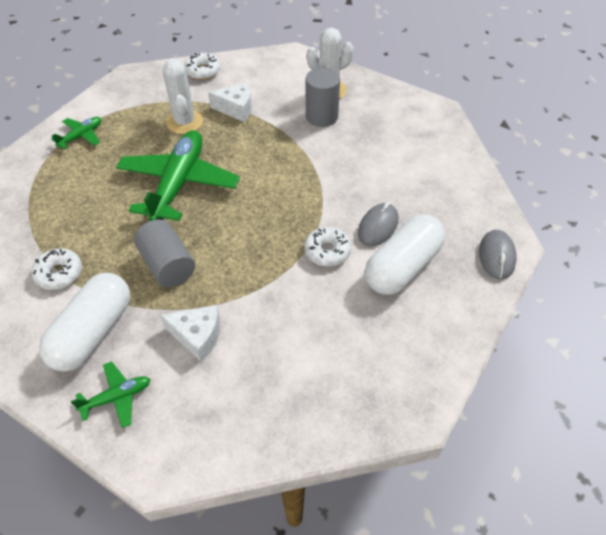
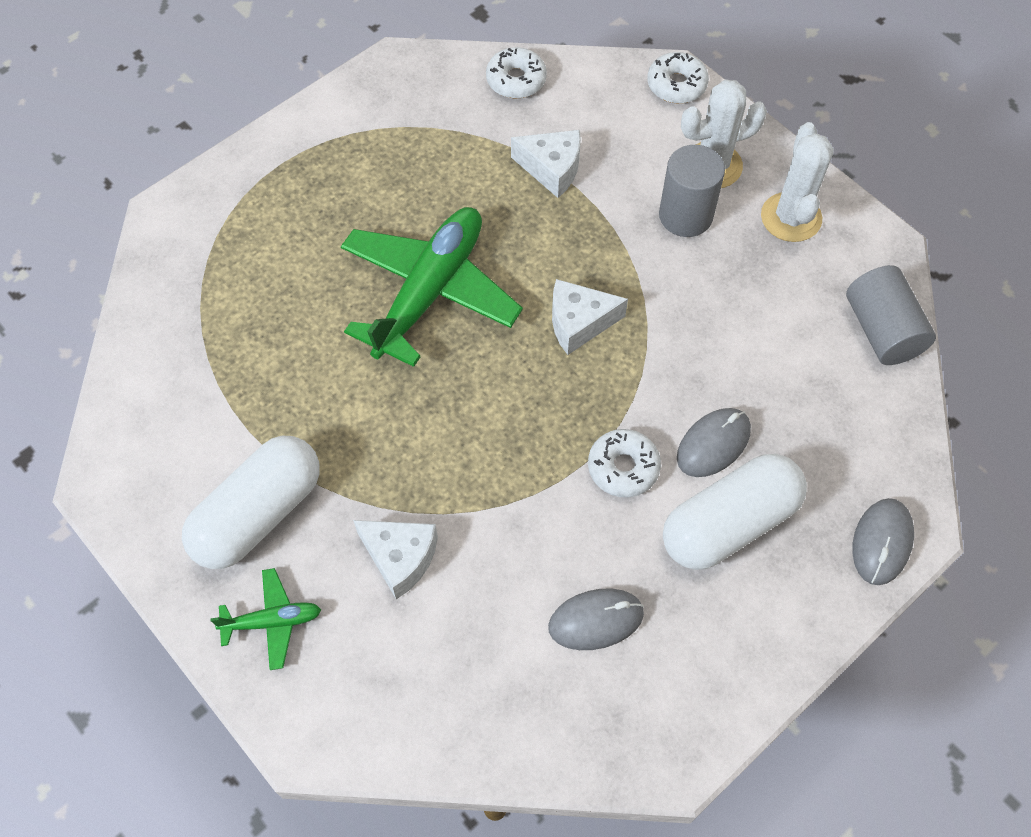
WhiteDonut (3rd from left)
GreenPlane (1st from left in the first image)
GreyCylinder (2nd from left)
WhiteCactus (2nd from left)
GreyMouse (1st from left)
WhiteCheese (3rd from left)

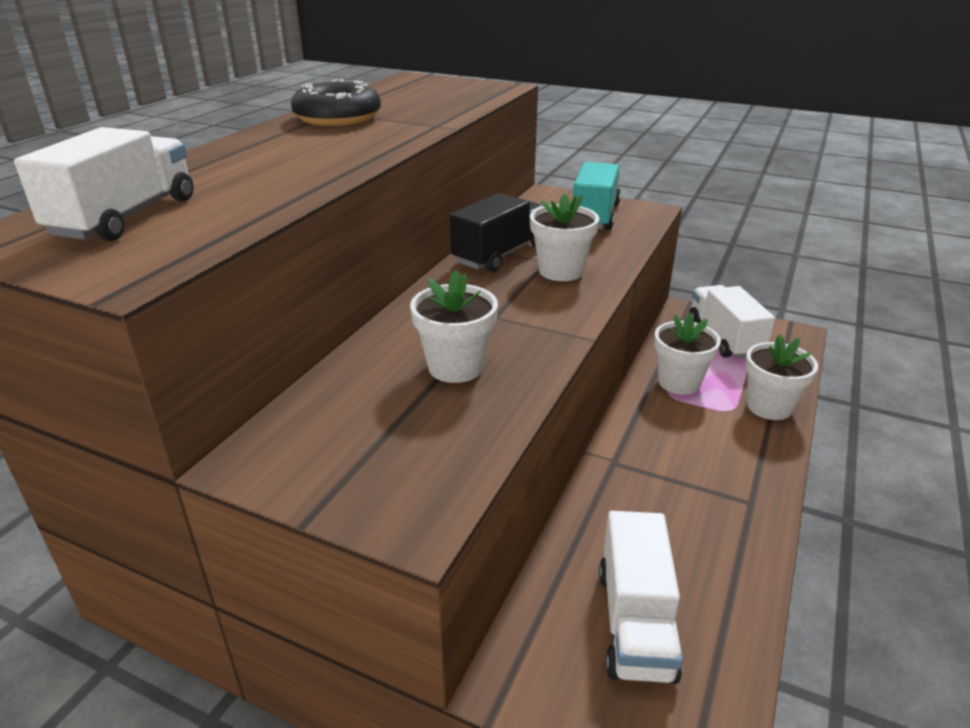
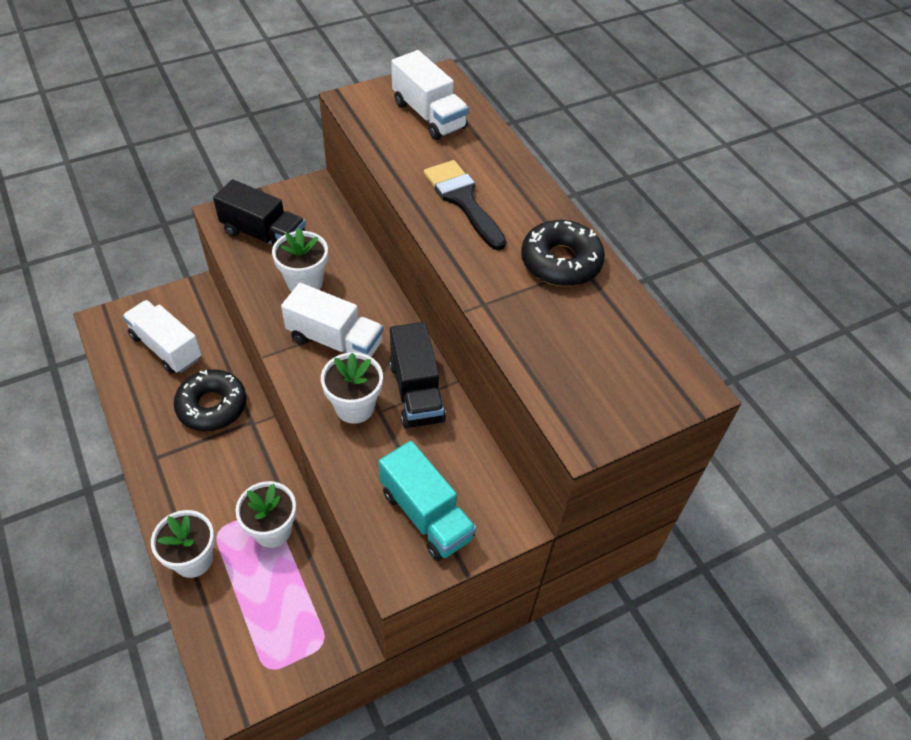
WhiteTruck (2nd from left)
BlackDonut (1st from left)
BlackTruck (1st from left)
BlackBrush

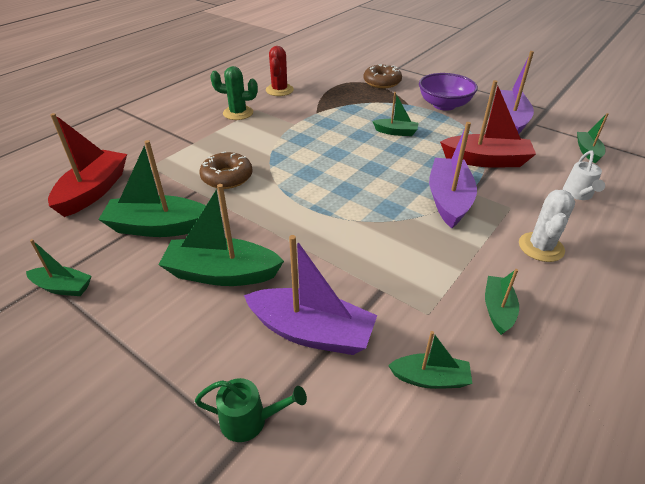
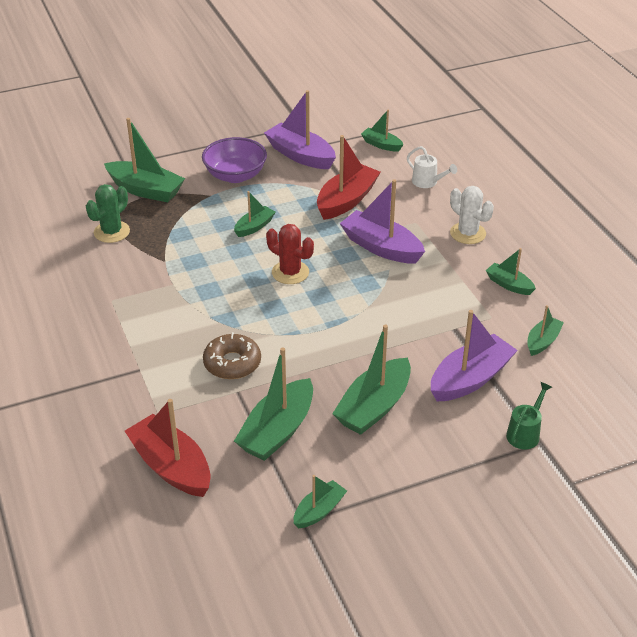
GreenCactus
RedCactus
GreenBoat (1st from left)

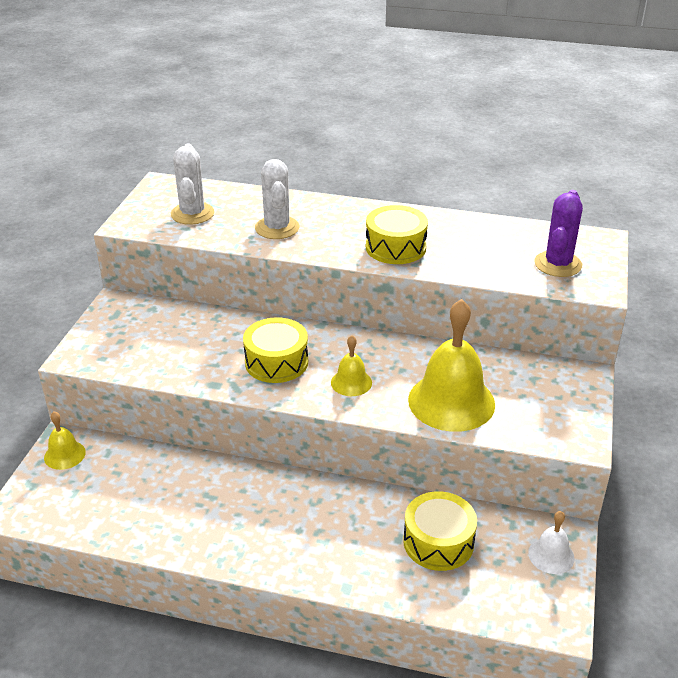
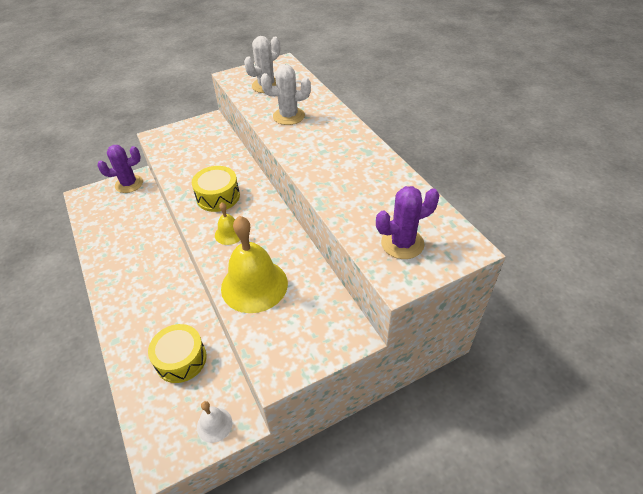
PurpleCactus (1st from left)
WhiteCactus (2nd from left)
YellowDrum (2nd from left in the first image)

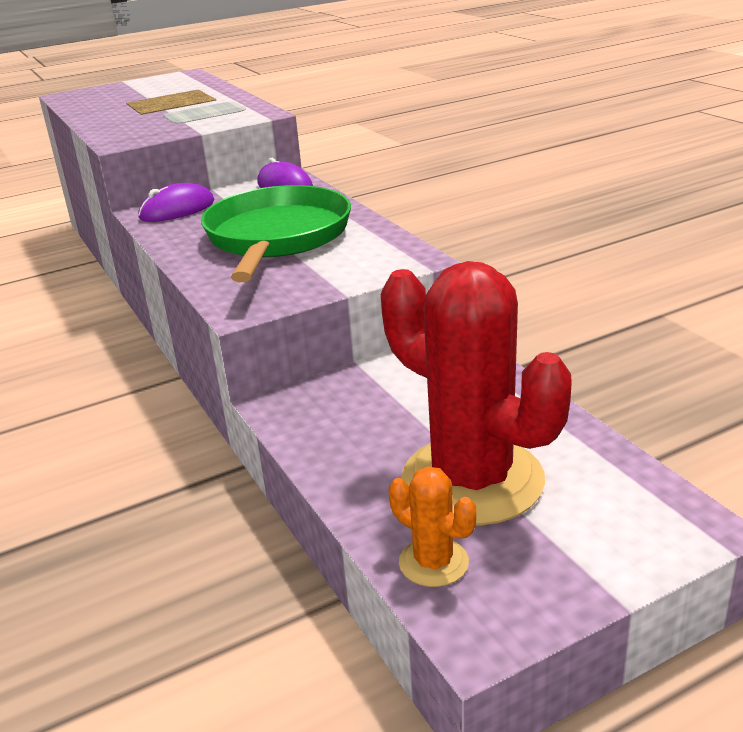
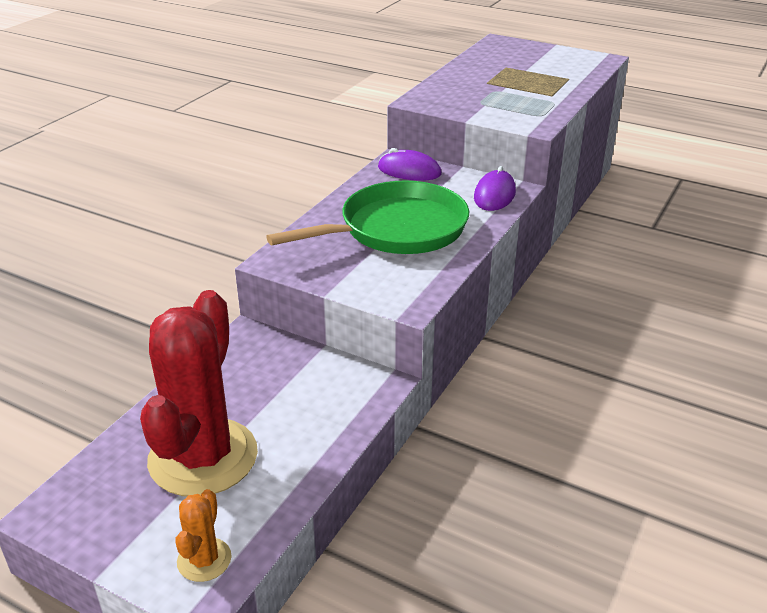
OrangeCactus

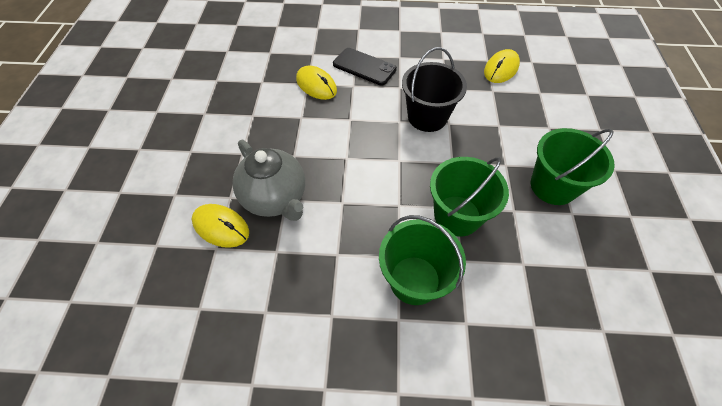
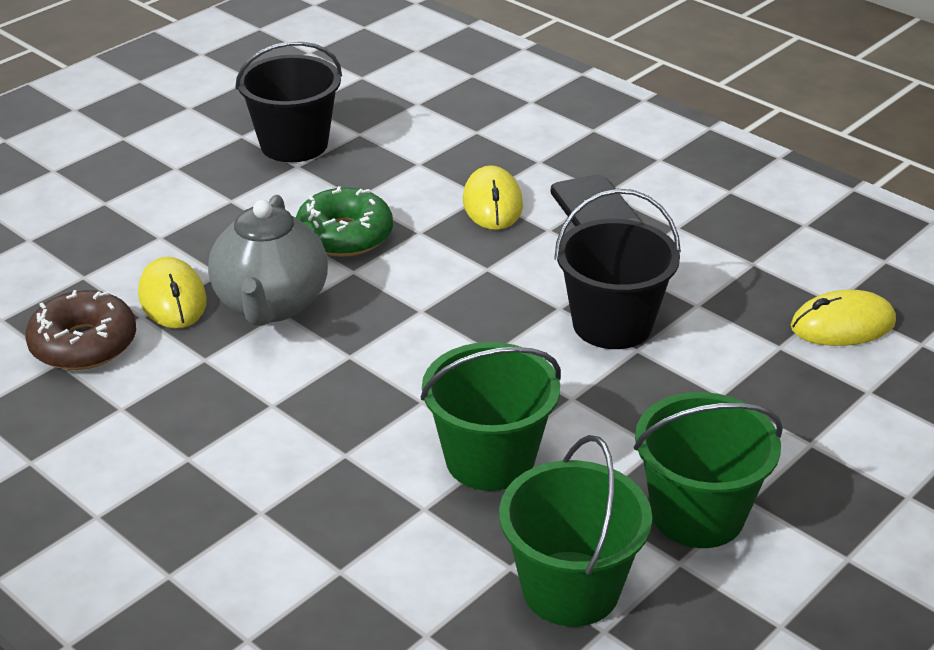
GreenBucket (2nd from left)
BrownDonut
BlackBucket (1st from left)
GreenDonut

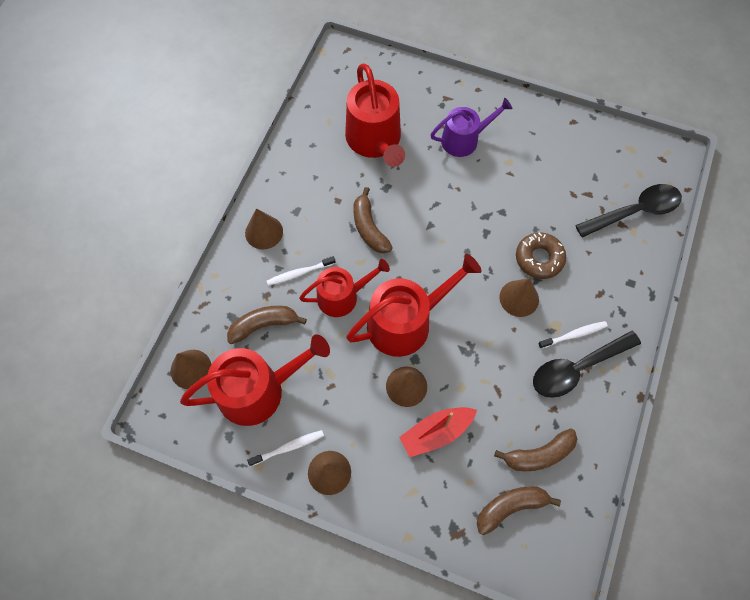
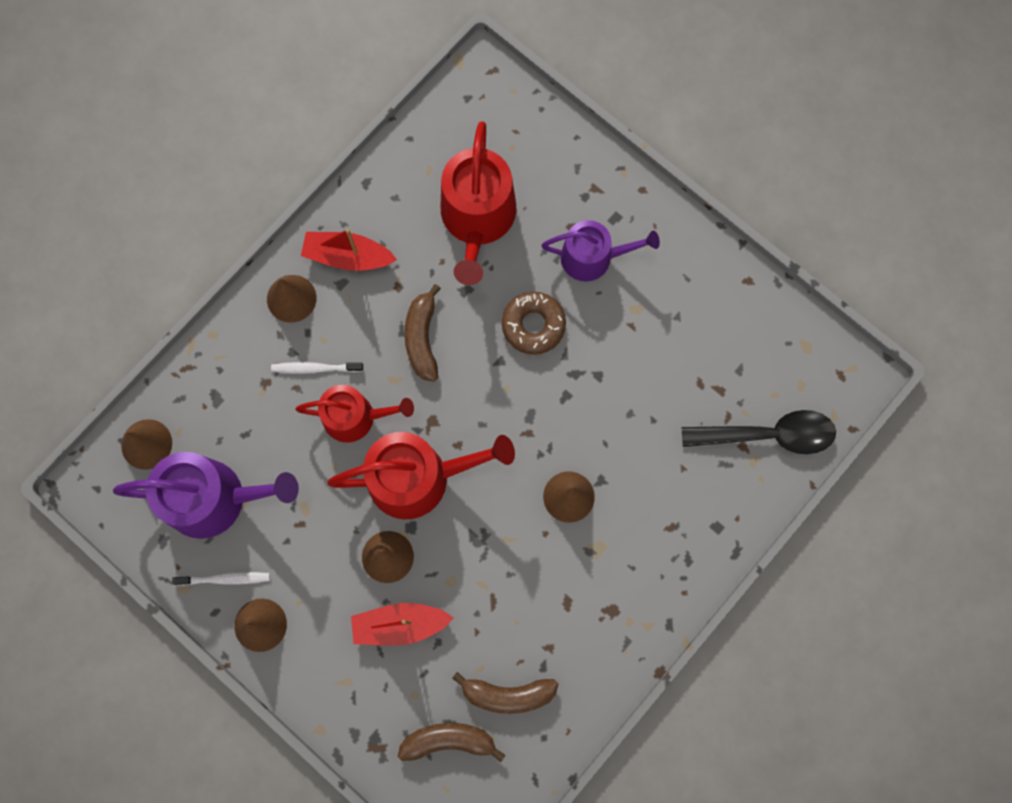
PurpleWateringCan (1st from left)
BrownBanana (1st from left in the first image)
BrownDonut
BlackSpoon (1st from left in the first image)
WhiteToothbrush (3rd from left in the first image)
RedBoat (1st from left)

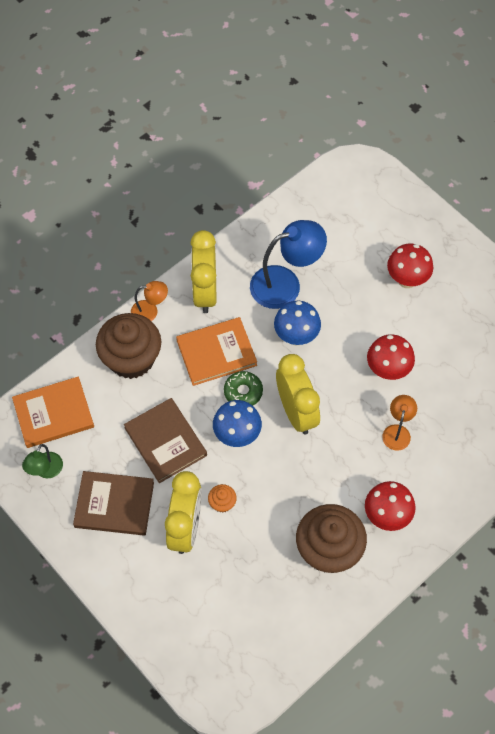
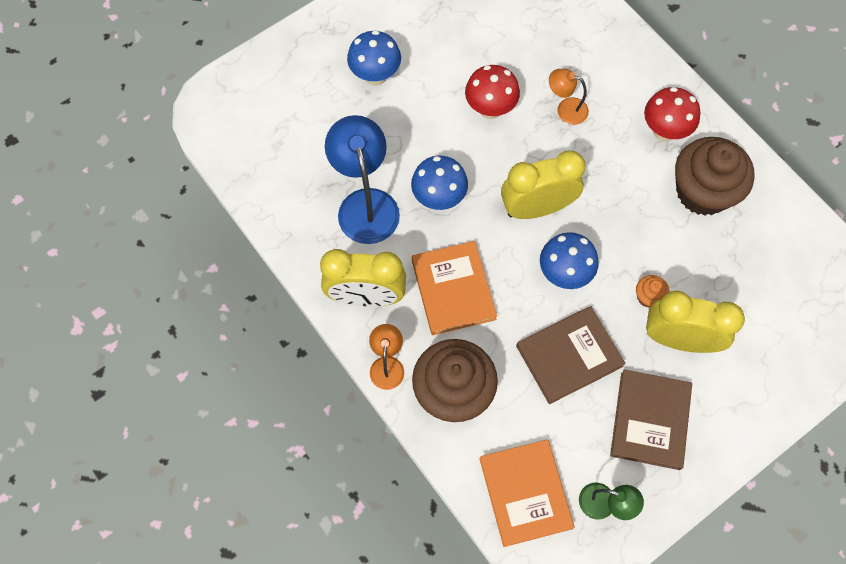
GreenDonut
BlueMushroom (1st from left)

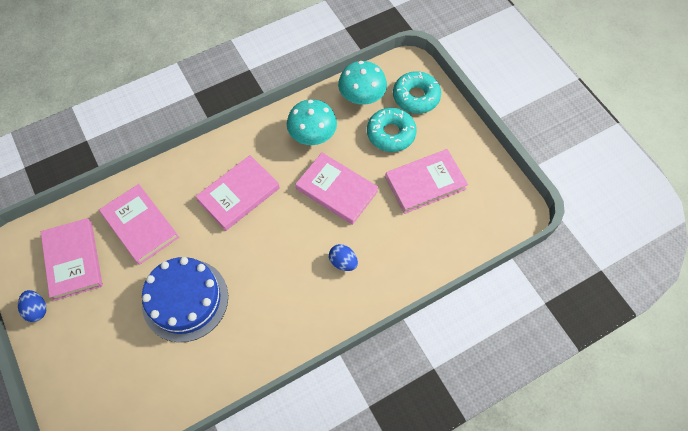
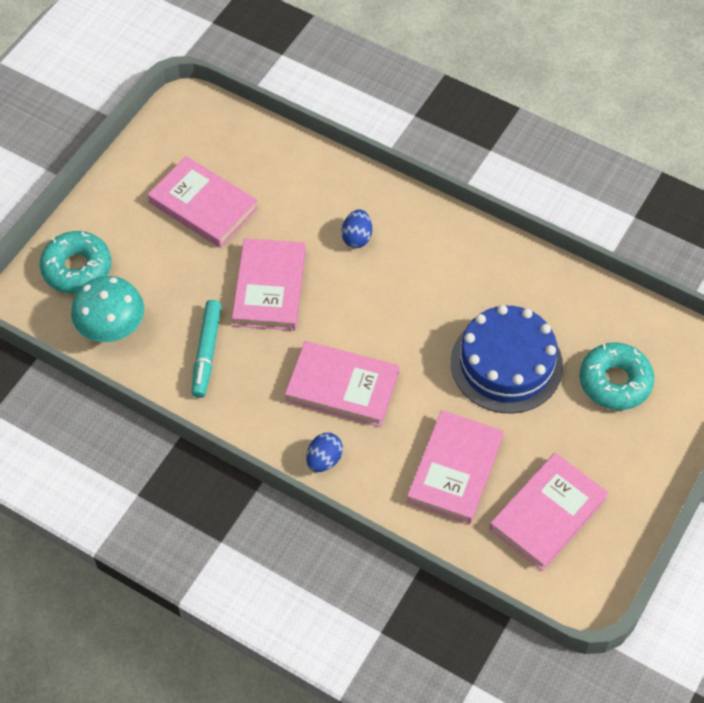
BlueEgg (1st from left)
TurquoiseMarker
TurquoiseDonut (2nd from left)

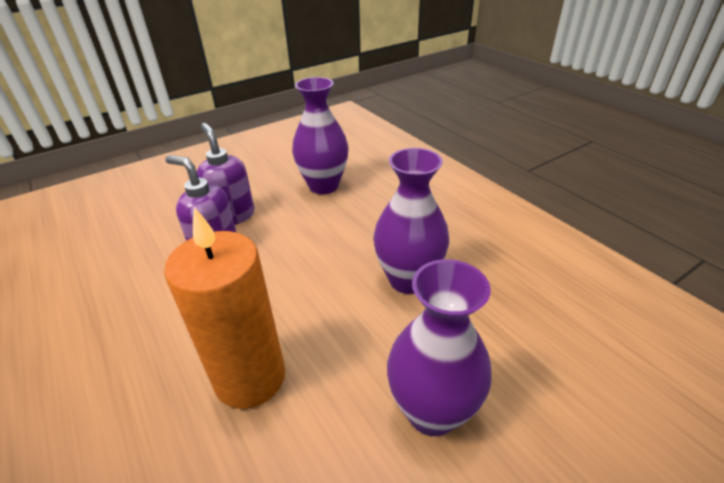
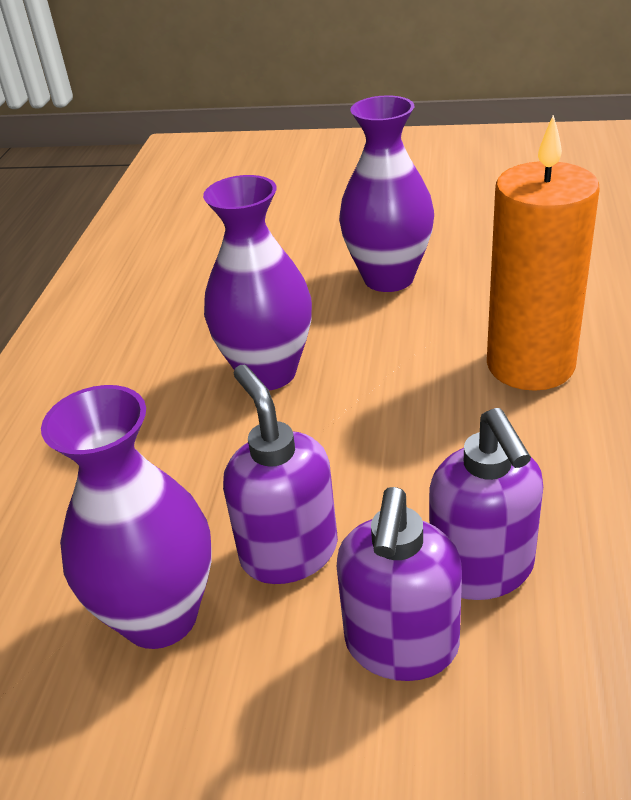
PurpleSoapDispenser (1st from left)

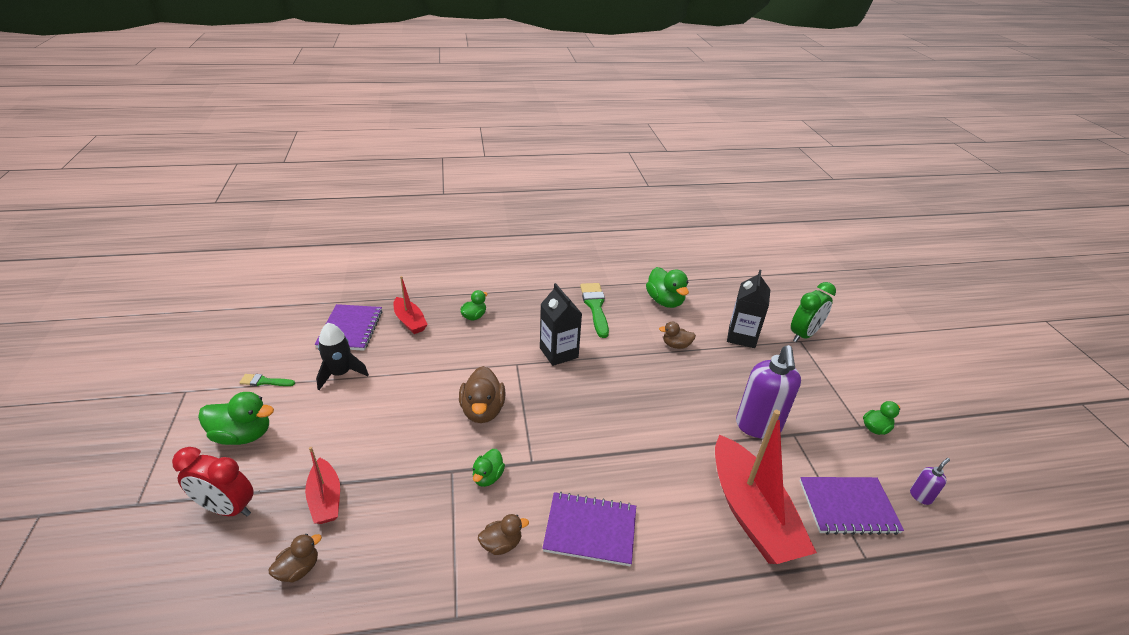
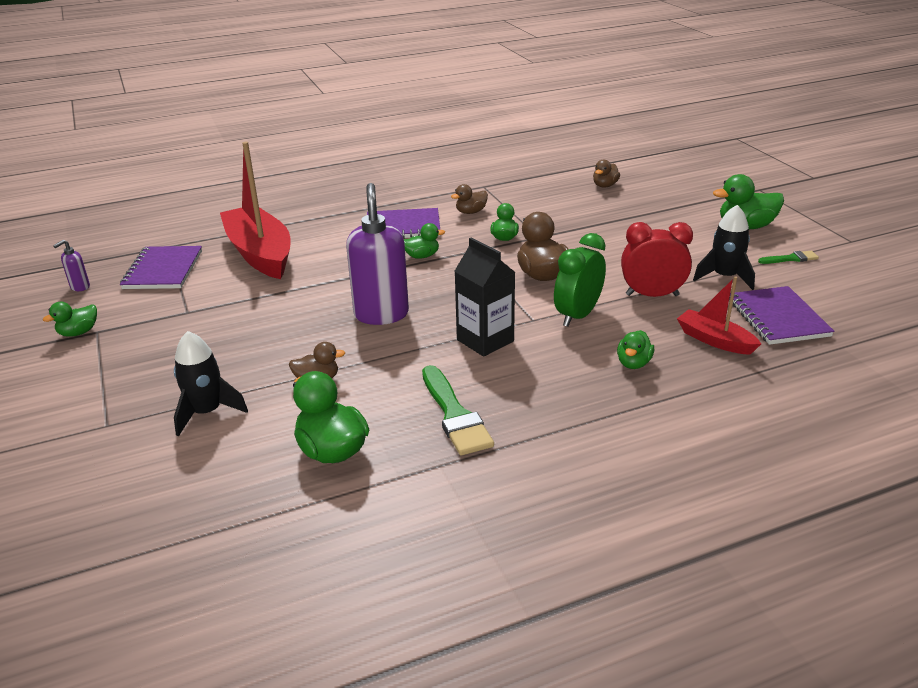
RedClock
RedBoat (1st from left in the first image)
BlackRocket (1st from left)
PurpleSoapDispenser (2nd from left)
GreenClock
PurpleNotebook (1st from left)
GreenDuck (3rd from left)

